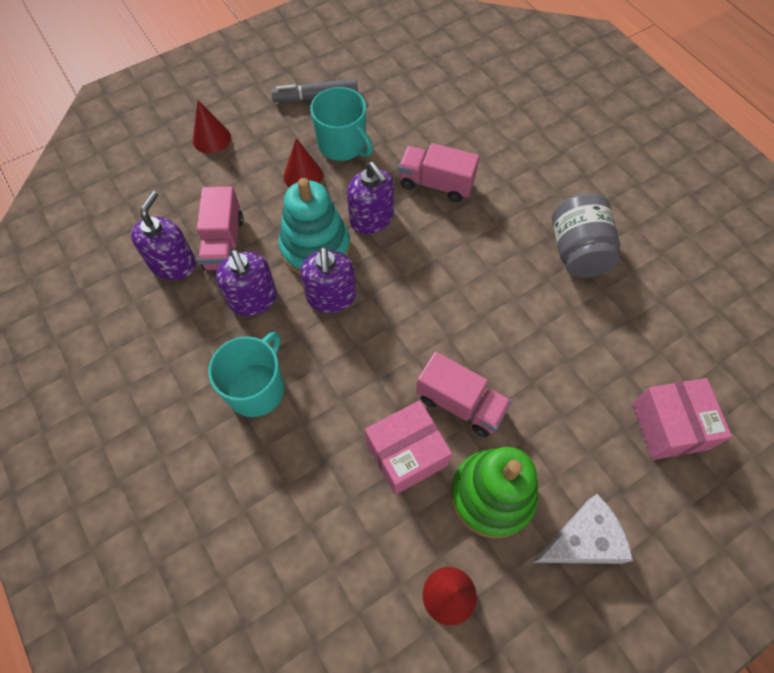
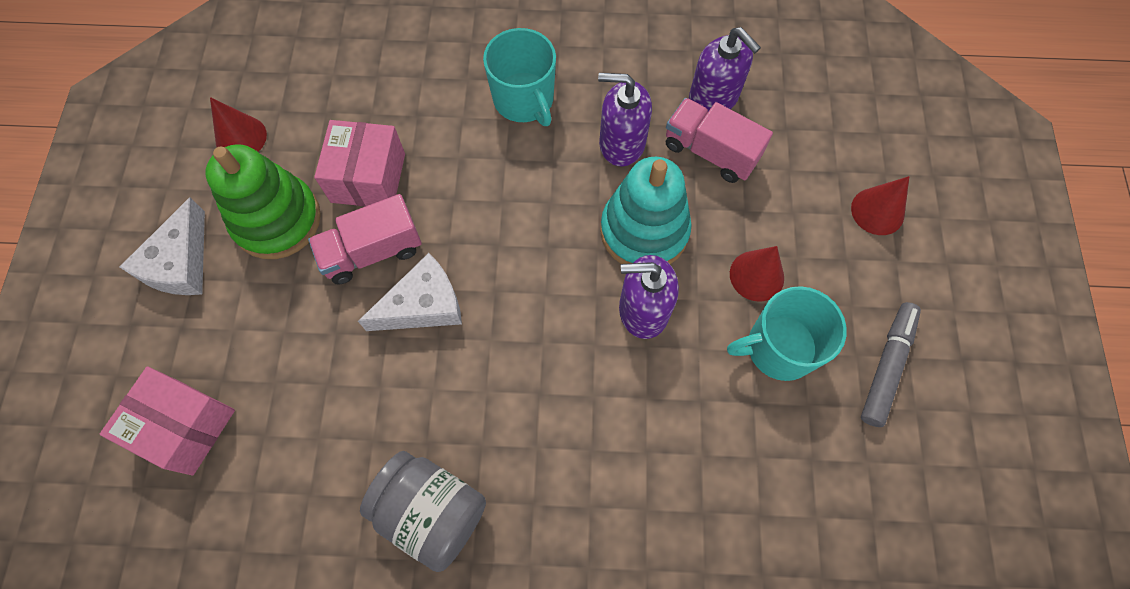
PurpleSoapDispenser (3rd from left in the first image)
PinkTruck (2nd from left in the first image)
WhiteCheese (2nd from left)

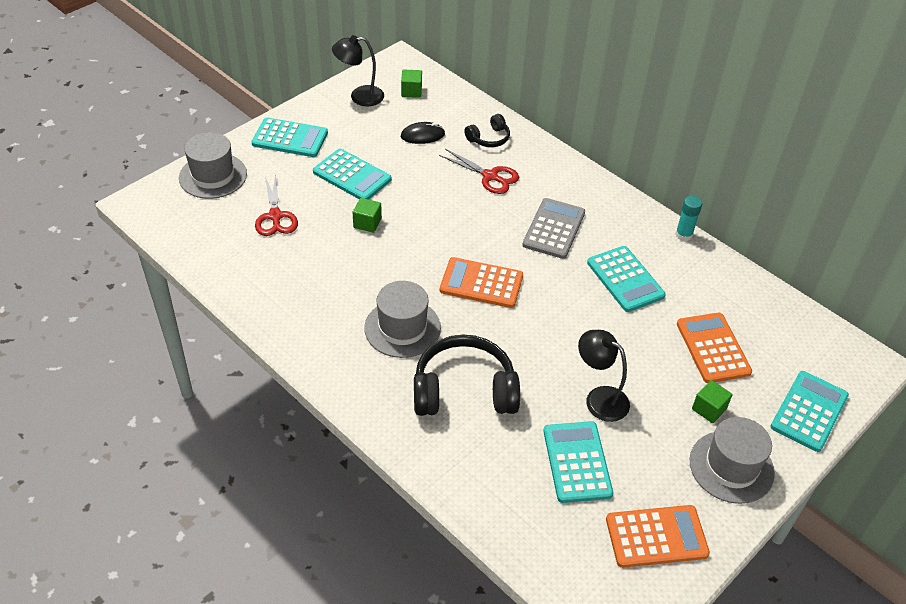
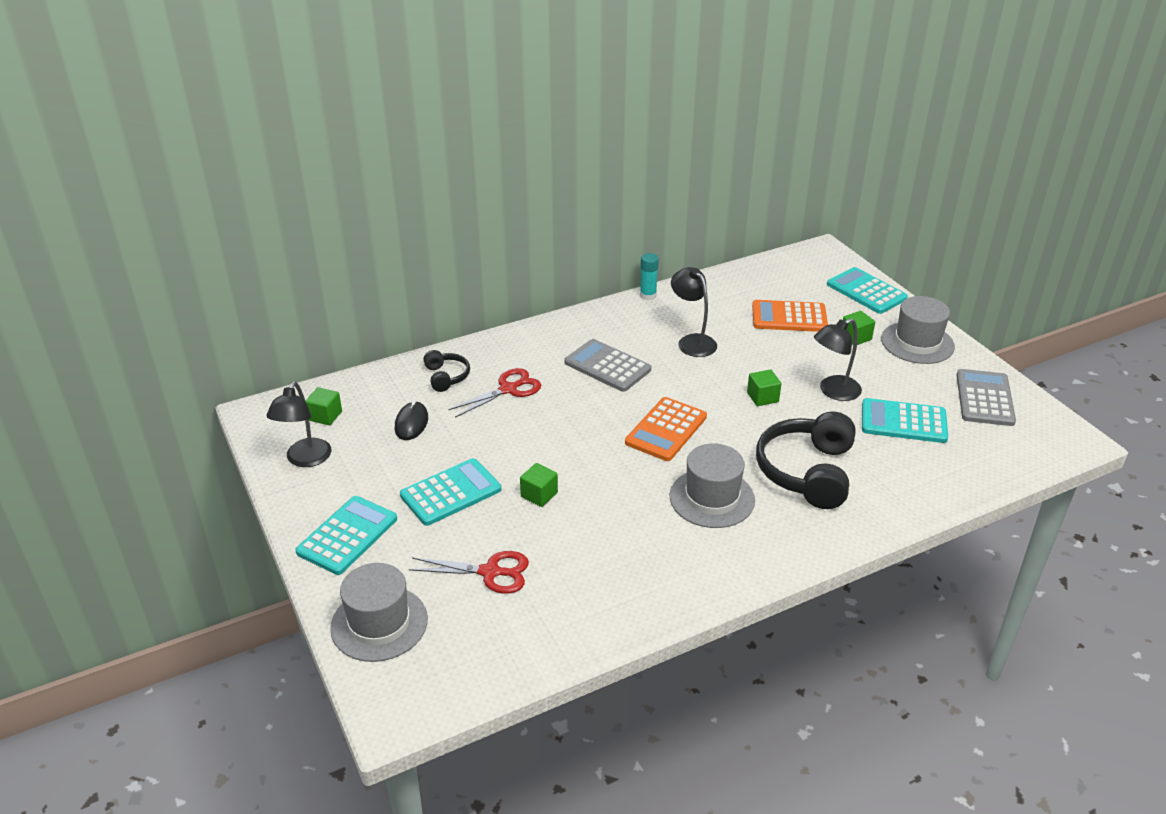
BlackLamp (2nd from left)
GreyCalculator (2nd from left)
GreenCube (3rd from left)

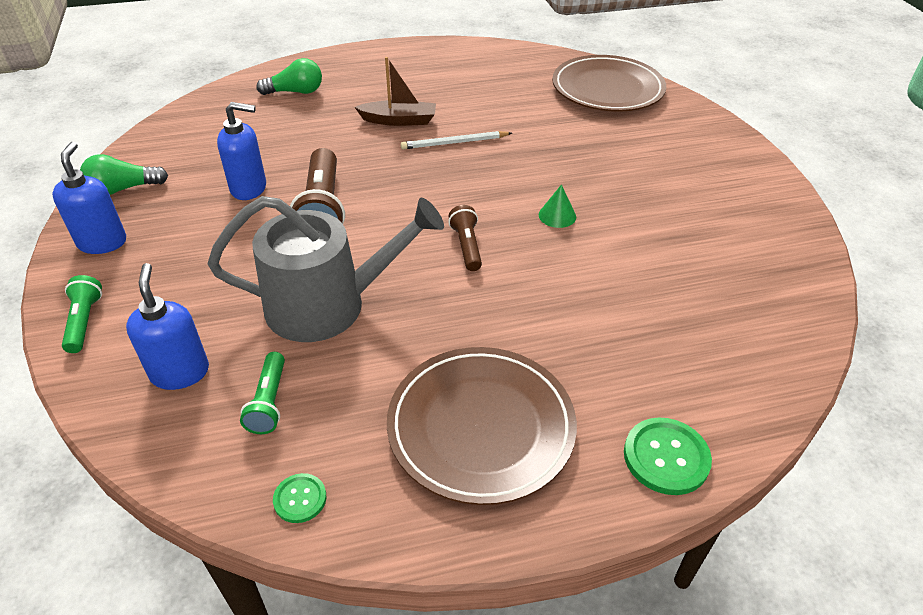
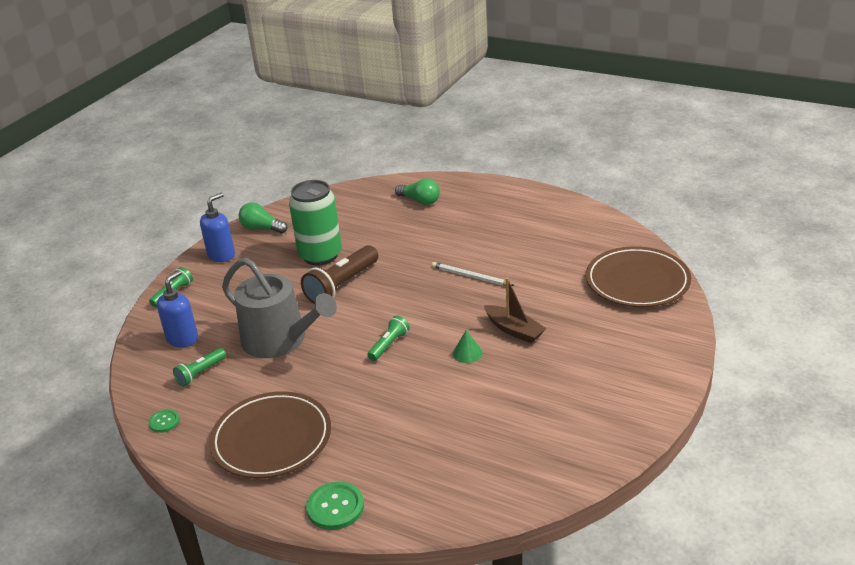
GreenCan
BrownBoat
GreenFlashlight (3rd from left)

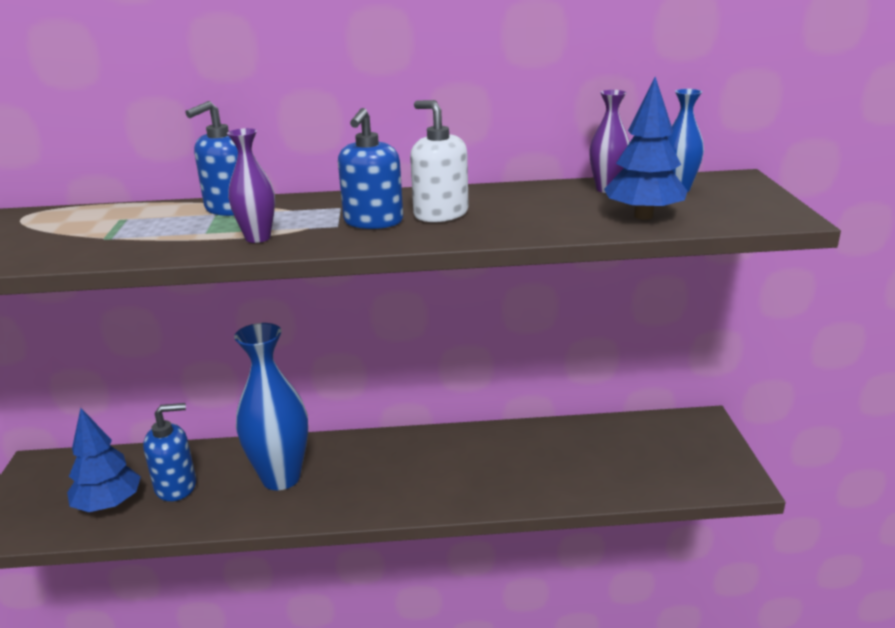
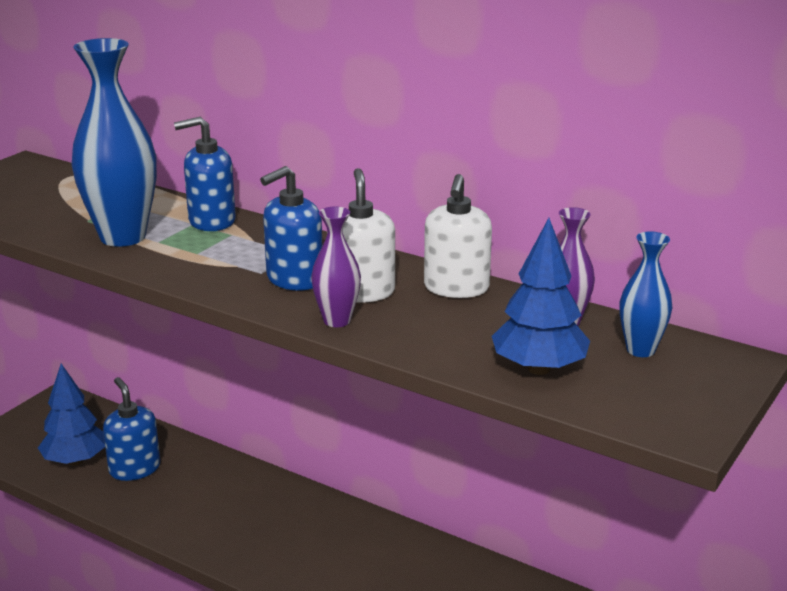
BlueSoapDispenser (1st from left)
PurpleVase (1st from left)
BlueVase (1st from left)
WhiteSoapDispenser (2nd from left)

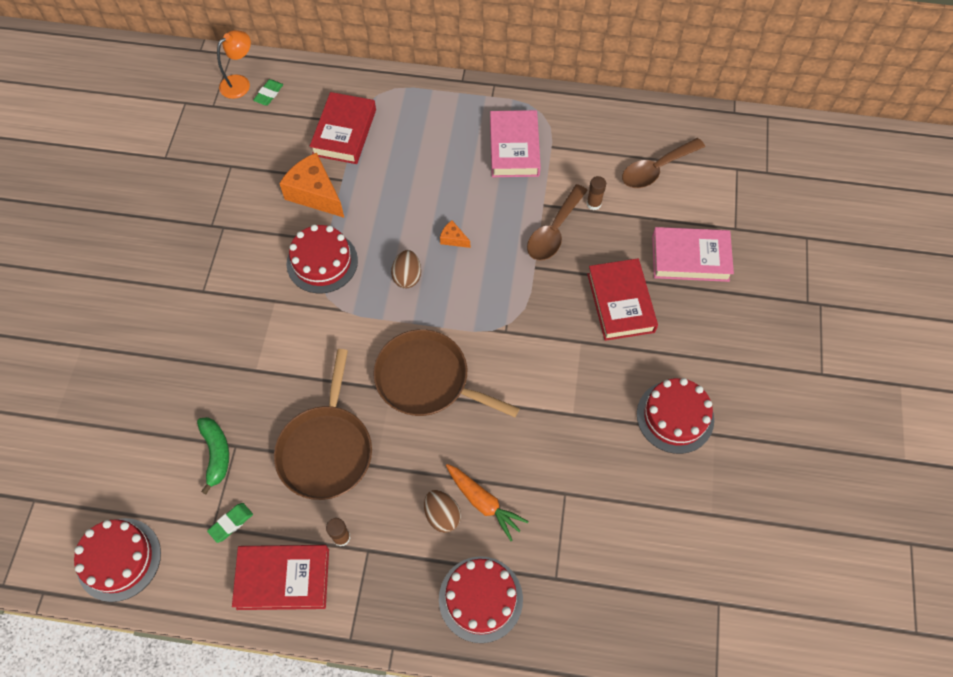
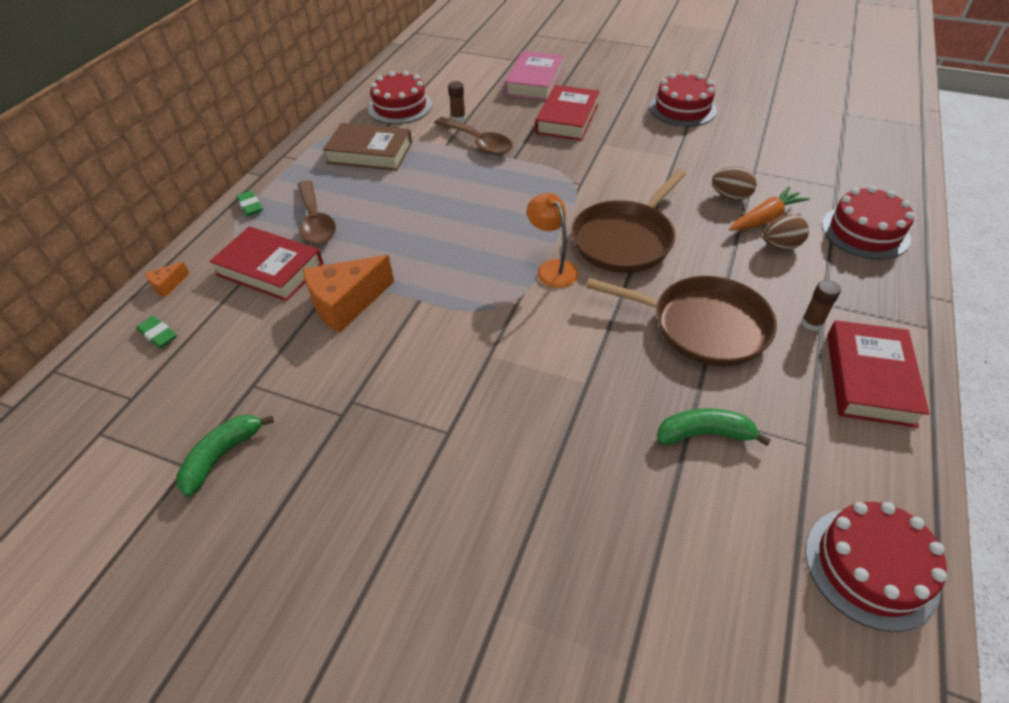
GreenEraser (2nd from left)
OrangeLamp
RedCake (1st from left)
BrownEgg (1st from left)
OrangeCheese (1st from left)
BrownBook
RedBook (2nd from left)
BrownSpoon (1st from left)
GreenBanana (1st from left)

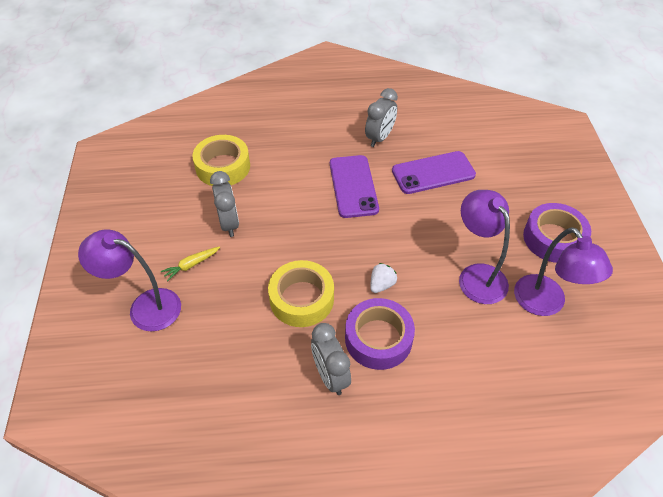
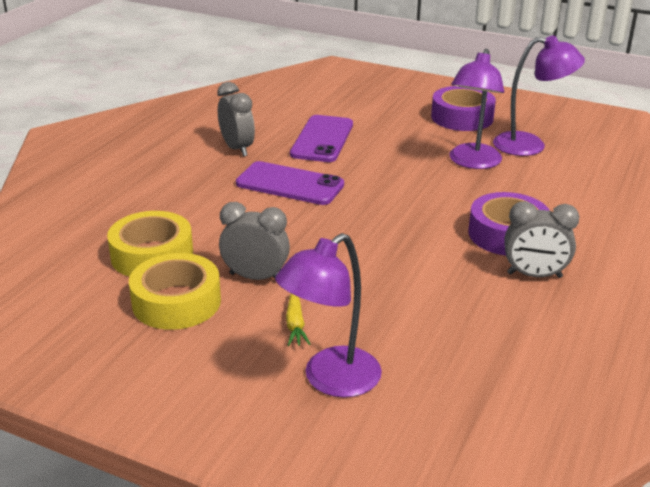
YellowTape (2nd from left)
WhiteStrawberry
PurpleLamp (2nd from left)

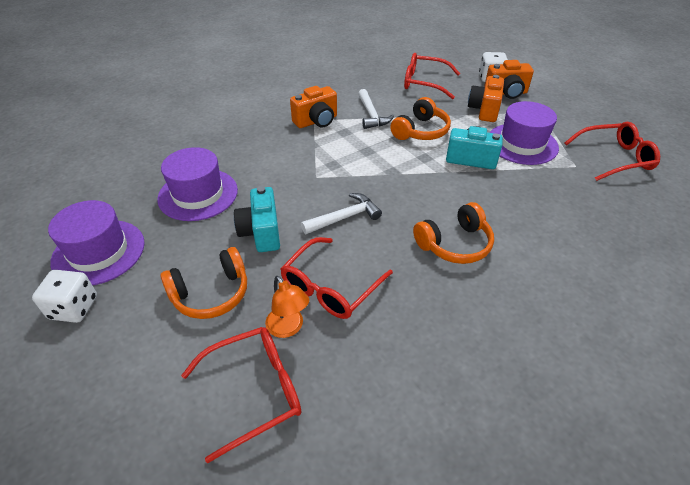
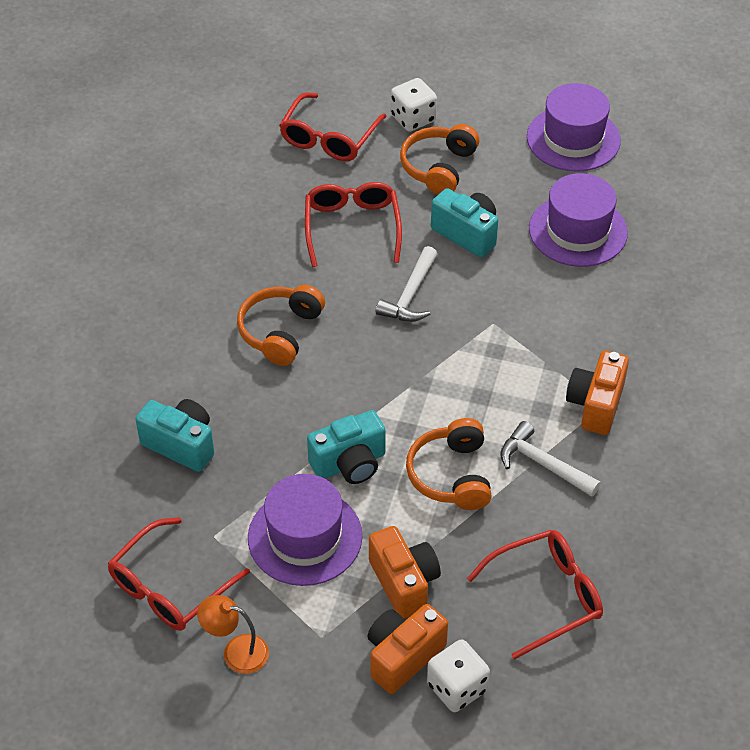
WhiteDice (1st from left)
OrangeLamp
TurquoiseCamera (1st from left)

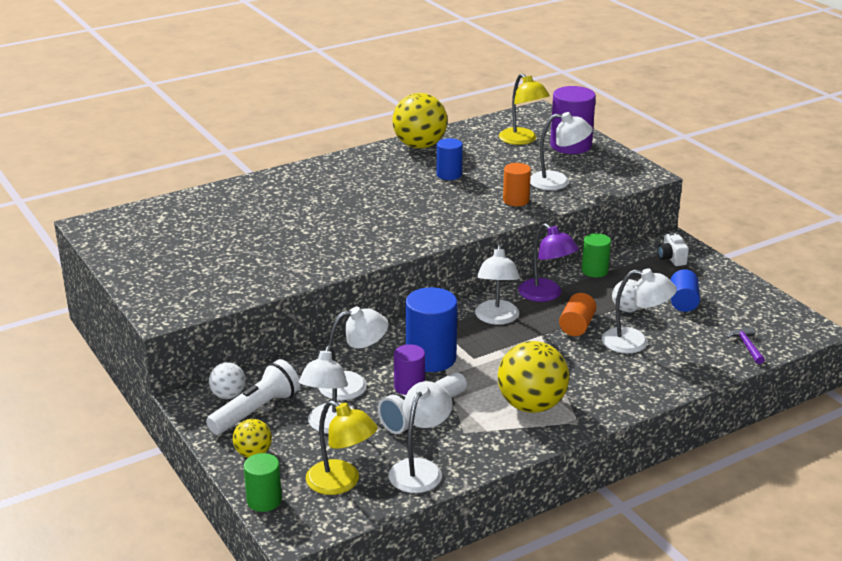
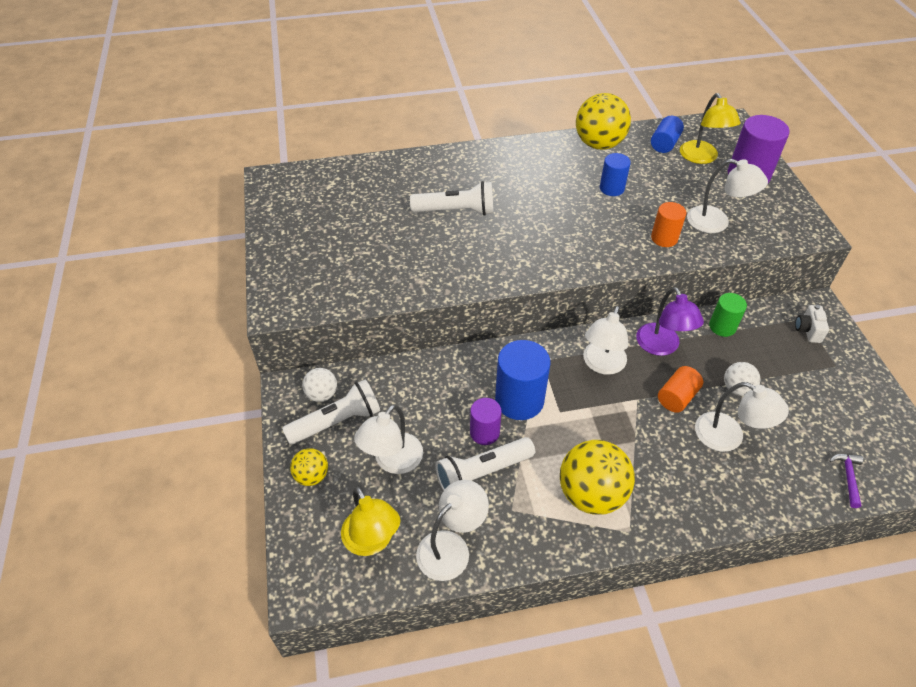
GreenCylinder (1st from left in the first image)
WhiteLamp (2nd from left in the first image)
BlueCylinder (3rd from left)
WhiteFlashlight (2nd from left)

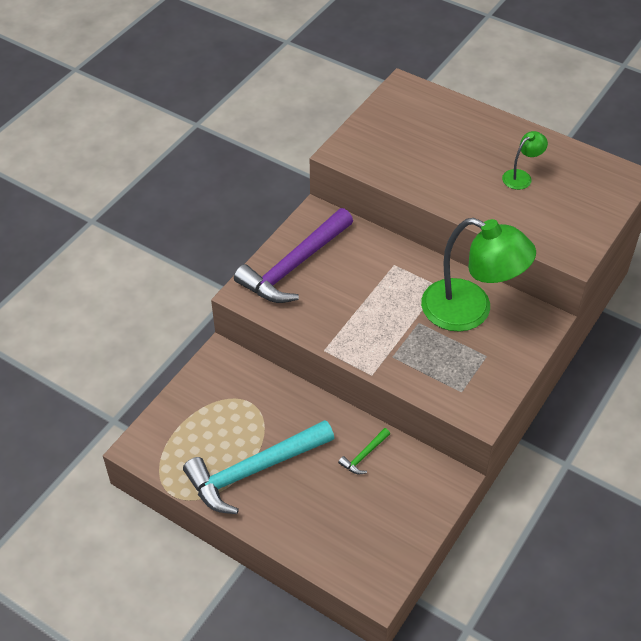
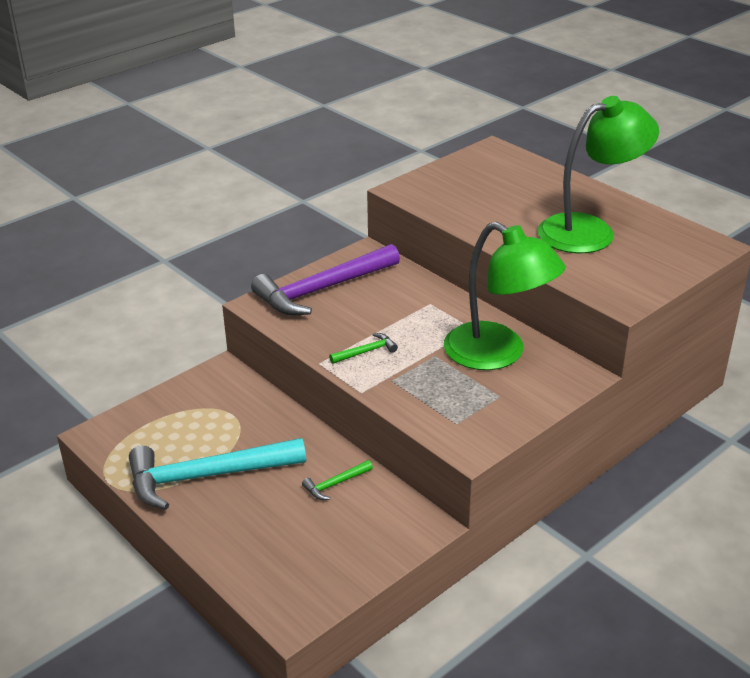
GreenLamp (2nd from left)
GreenHammer (2nd from left)

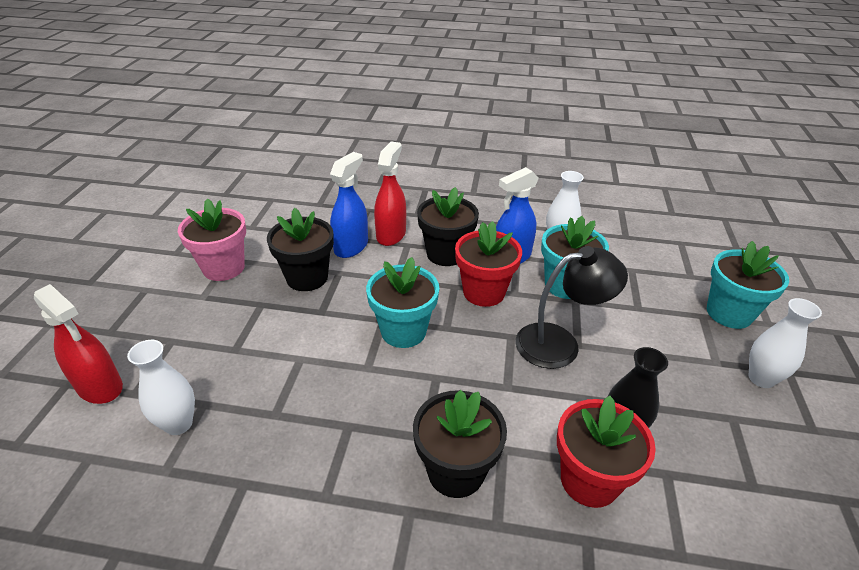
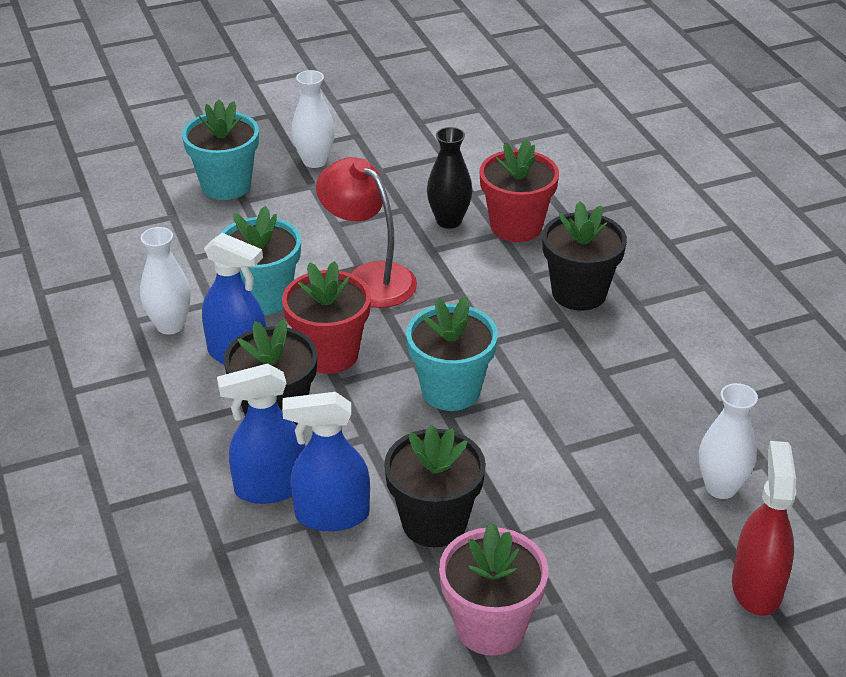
BlueSprayBottle (2nd from left)
RedLamp

